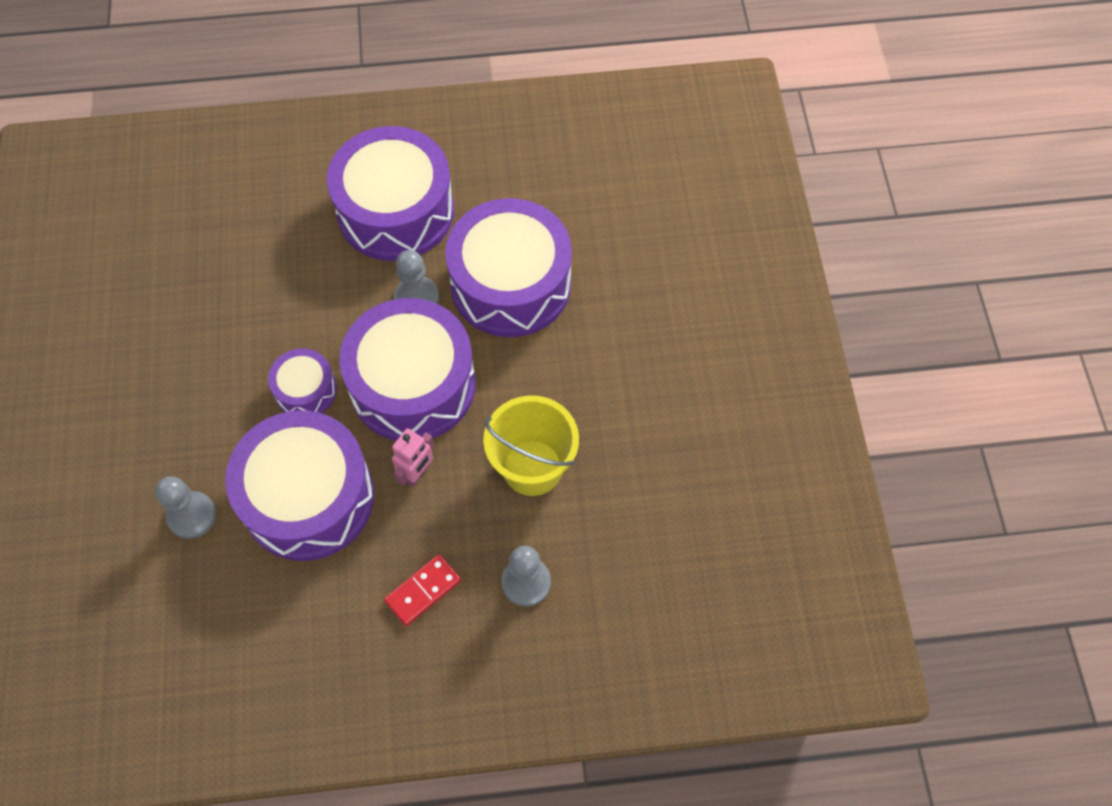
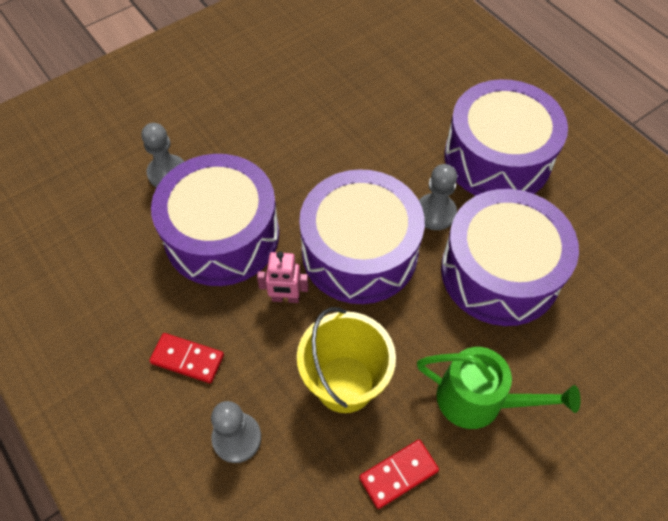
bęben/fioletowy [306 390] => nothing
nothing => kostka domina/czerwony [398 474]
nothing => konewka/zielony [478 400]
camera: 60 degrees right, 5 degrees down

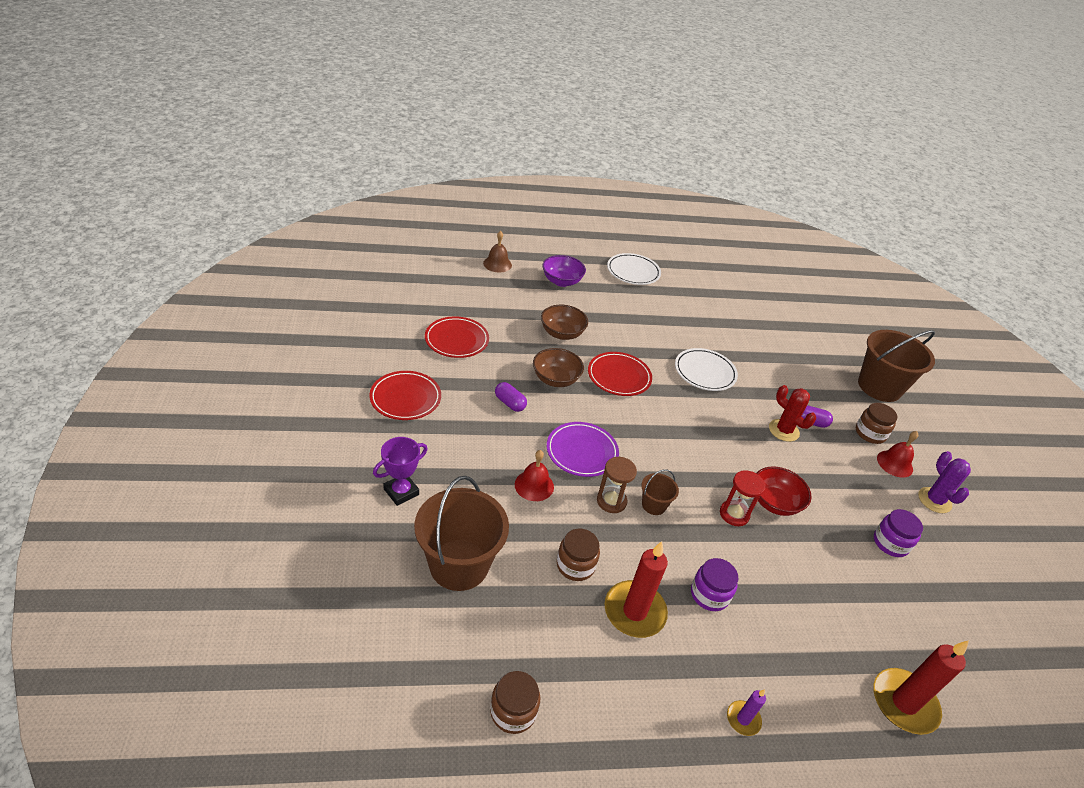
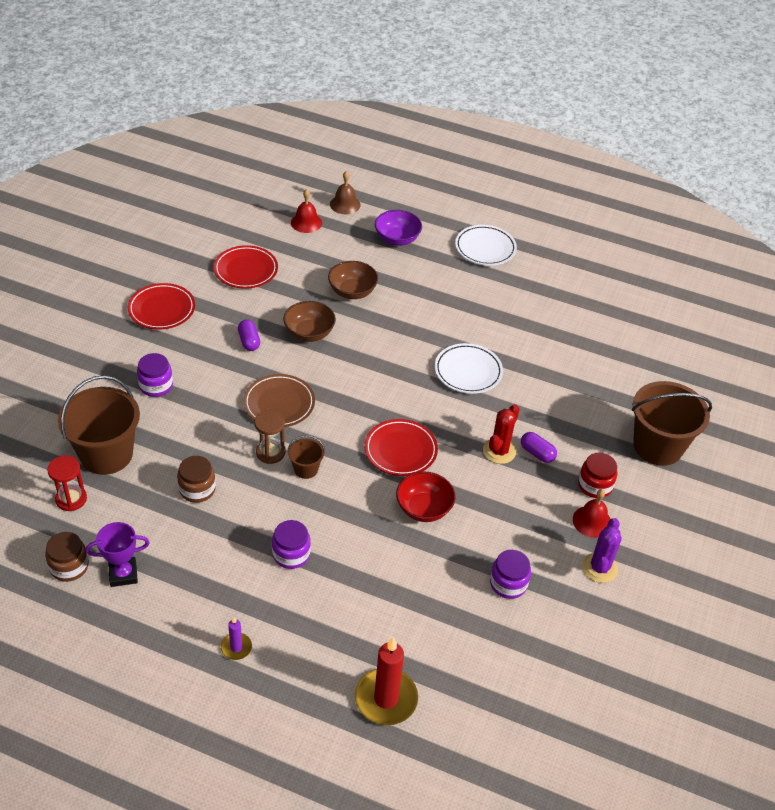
puchar/fioletowy [401 492] => puchar/fioletowy [123 574], relocated
dzwonek/czerwony [534 485] => dzwonek/czerwony [306 222], relocated
talerz/fioletowy [582 452] => talerz/brązowy [279 404]
talerz/czerwony [619 377] => talerz/czerwony [400 450], relocated
świeca/czerwony [634 611] => nothing
klepsydra/czerwony [734 514] => klepsydra/czerwony [71 499], relocated
kaktus/czerwony [783 430] => kaktus/czerwony [499 451], 45 degrees clockwise
słoik/brązowy [870 433] => słoik/czerwony [595 485]
nothing => słoik/fioletowy [156 386]
camera: 30 degrees right, 5 degrees up

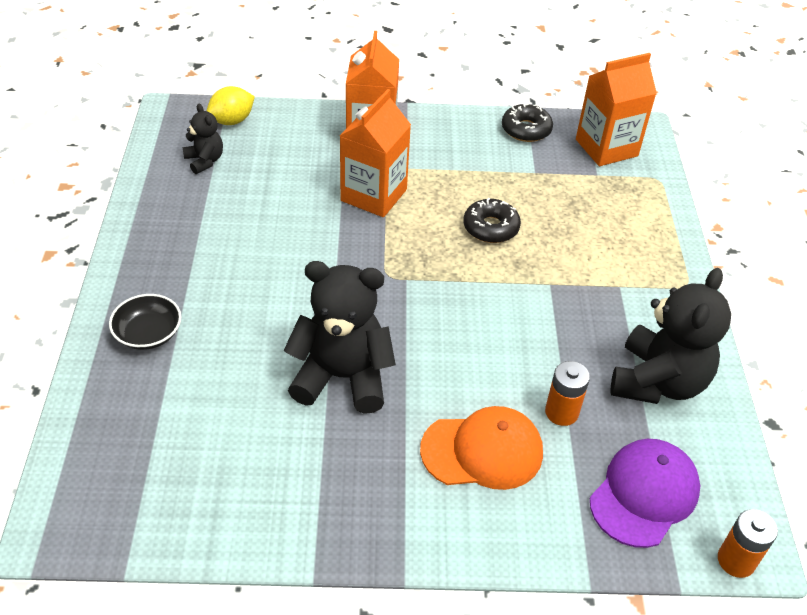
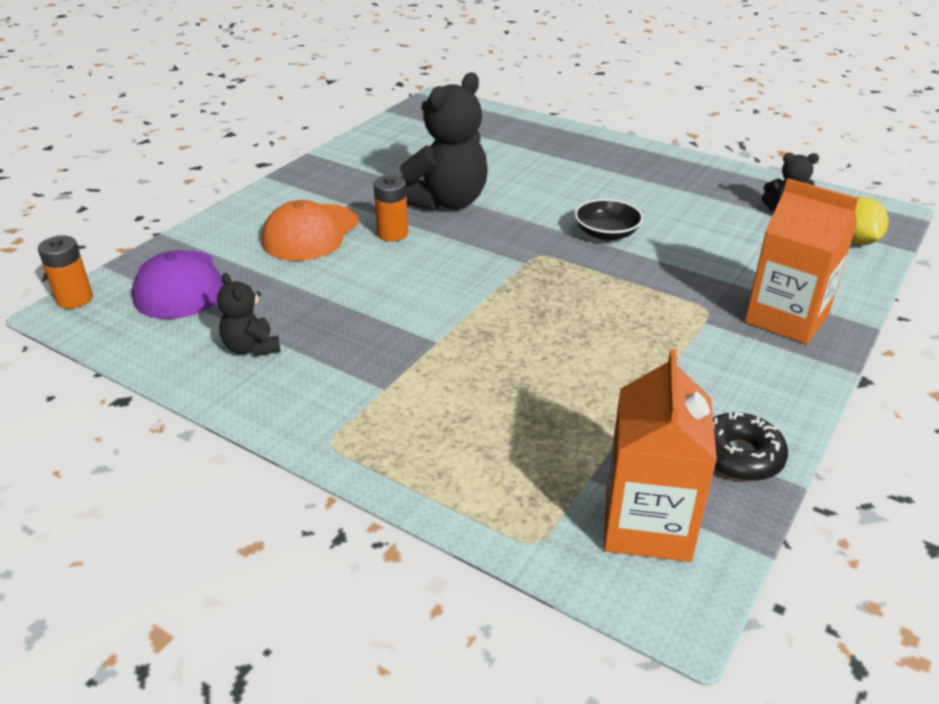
miska/czarny [148 333] => miska/czarny [606 233], relocated
karton mleka/pomarańczowy [373 195] => nothing
donut/czarny [491 227] => nothing
bateria/pomarańczowy [561 412] => bateria/pomarańczowy [392 234], relocated
miś/czarny [657 382] => miś/czarny [251 348], x0.51
camera: 125 degrees right, 10 degrees down

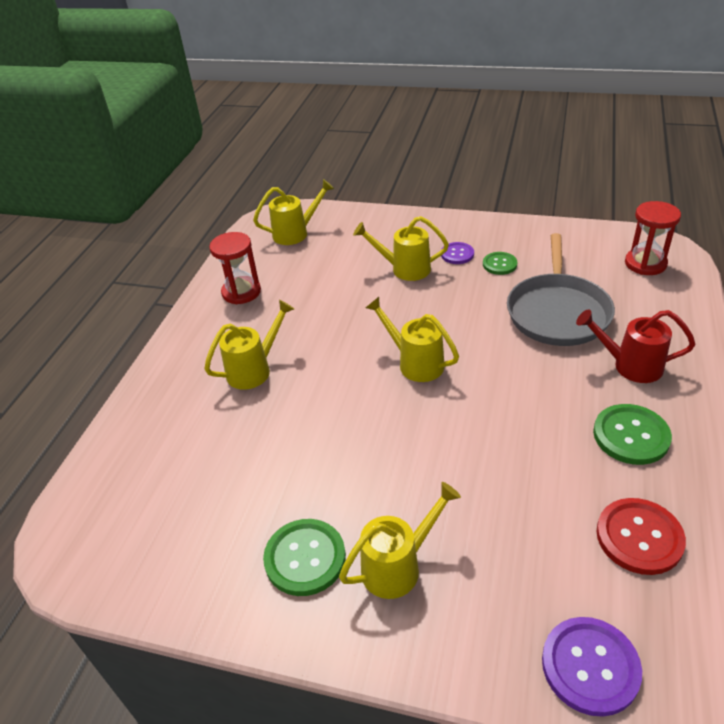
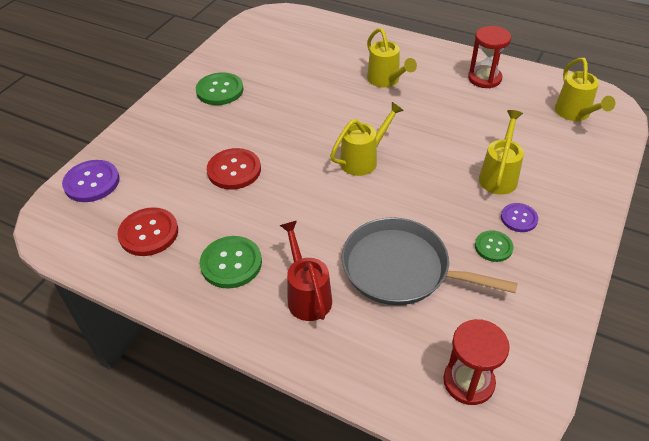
konewka/żółty [398 566] => nothing
konewka/czerwony [630 366] => konewka/czerwony [307 295], 45 degrees counterclockwise
nothing => guzik/czerwony [234 170]
camera: 100 degrees right, 5 degrees up

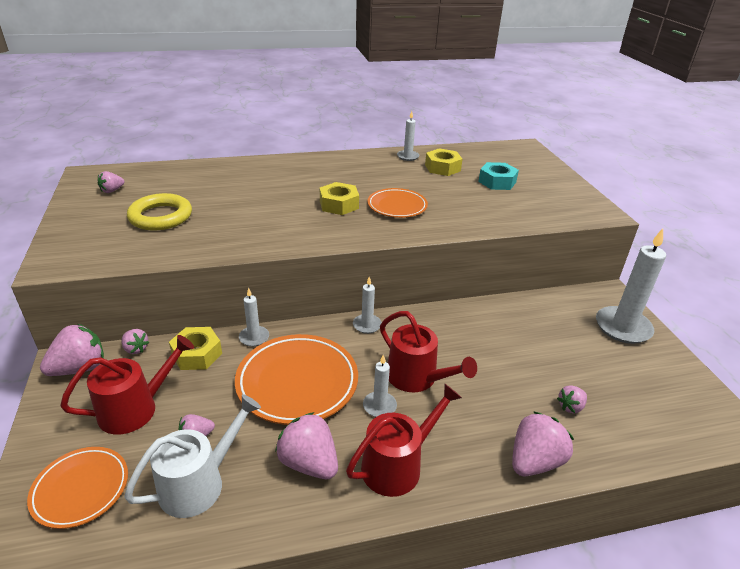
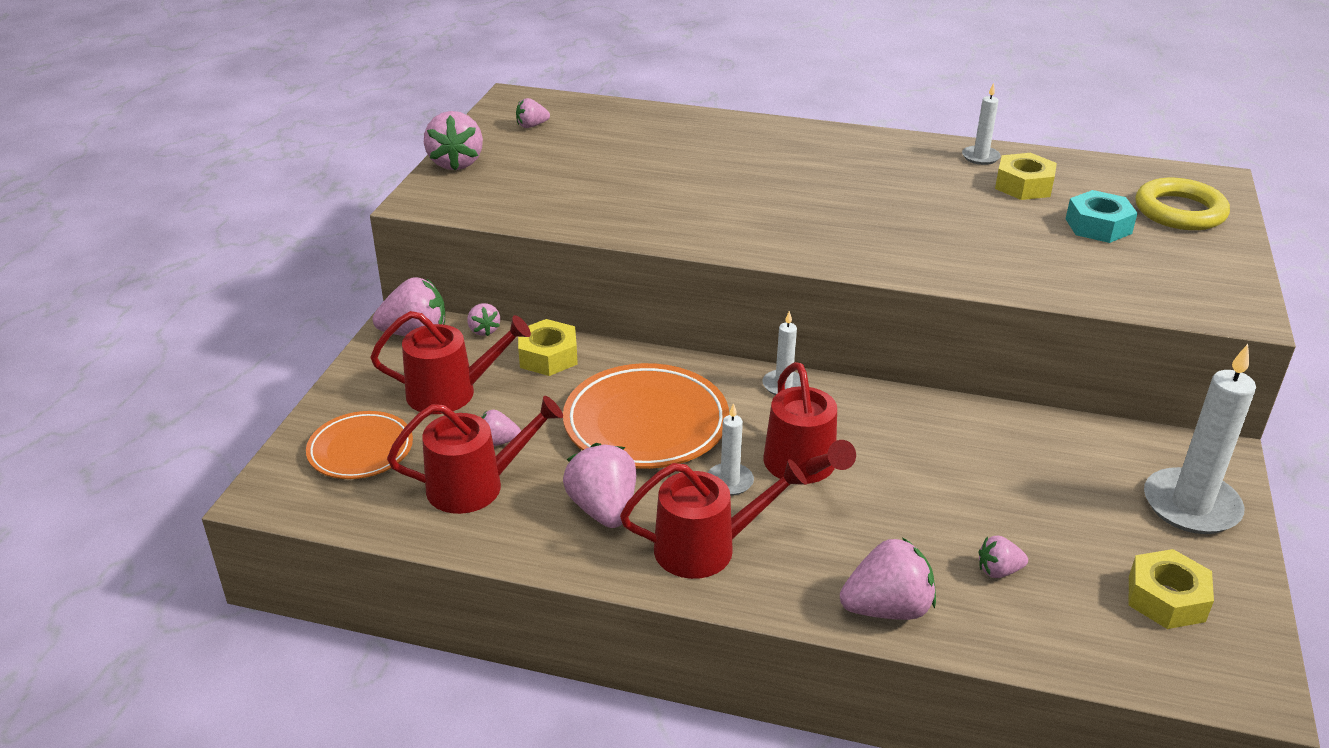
konewka/biały [199 483] => konewka/czerwony [475 486]
pierścień/żółty [161 217] => pierścień/żółty [1179 211], relocated
świeca/biały [254 337] => nothing
nakrętka/żółty [339 204] => nakrętka/żółty [1166 598], relocated
talerz/pomarańczowy [397 206] => nothing
nothing => truskawka/różowy [456 163]
camera: 30 degrees right, 0 degrees up

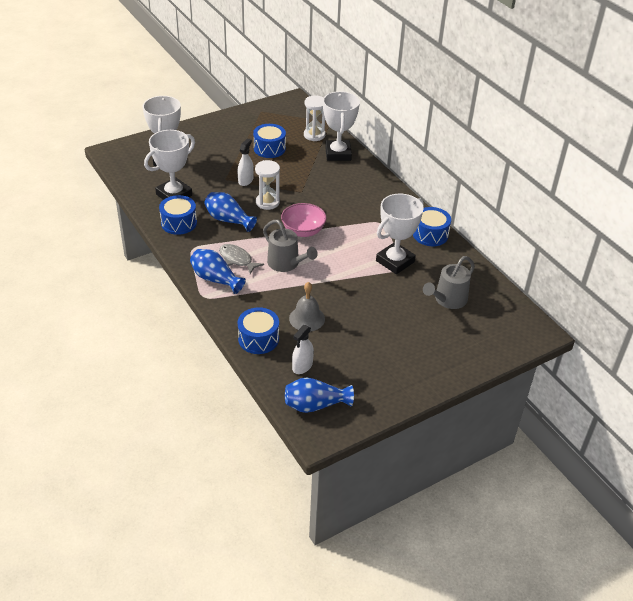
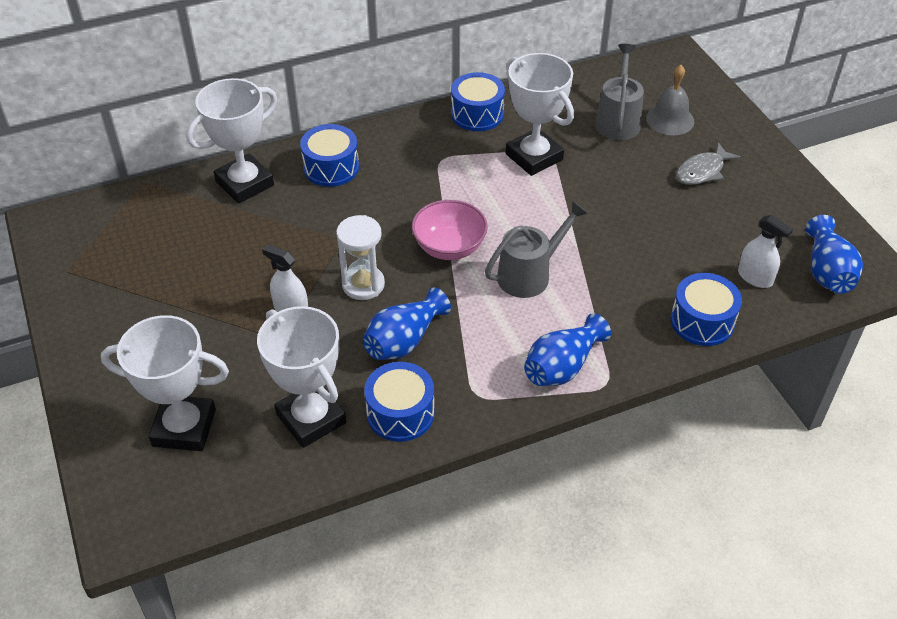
ryba/szary [237 259] => ryba/szary [702 171], relocated
bęben/niebieski [269 148] => bęben/niebieski [331 167], relocated
dzwonek/szary [307 318] => dzwonek/szary [670 119], relocated
klepsydra/biały [314 135] => nothing
puchar/biały [338 154] => puchar/biały [245 183], 45 degrees counterclockwise
konewka/szary [447 300] => konewka/szary [618 120], 135 degrees counterclockwise
camera: 80 degrees left, 5 degrees up

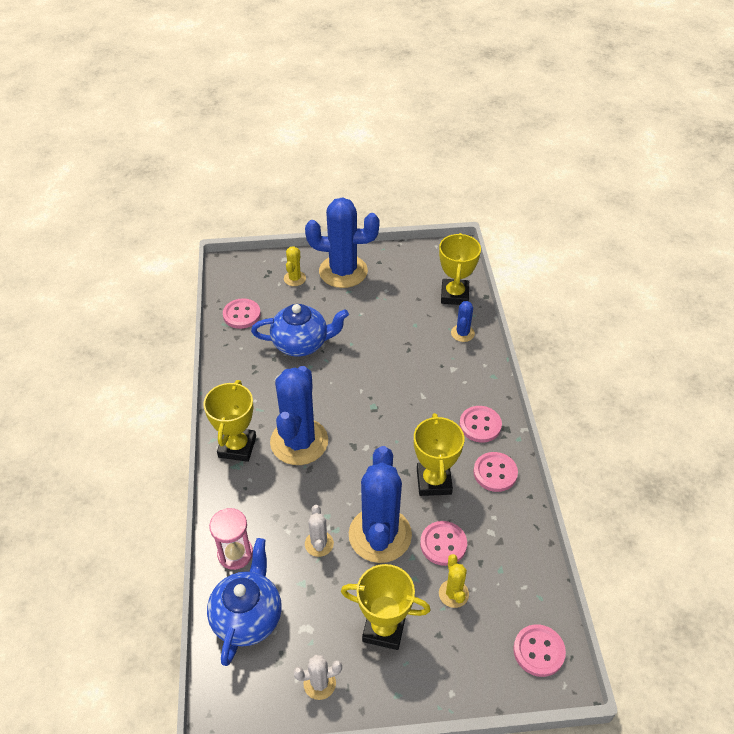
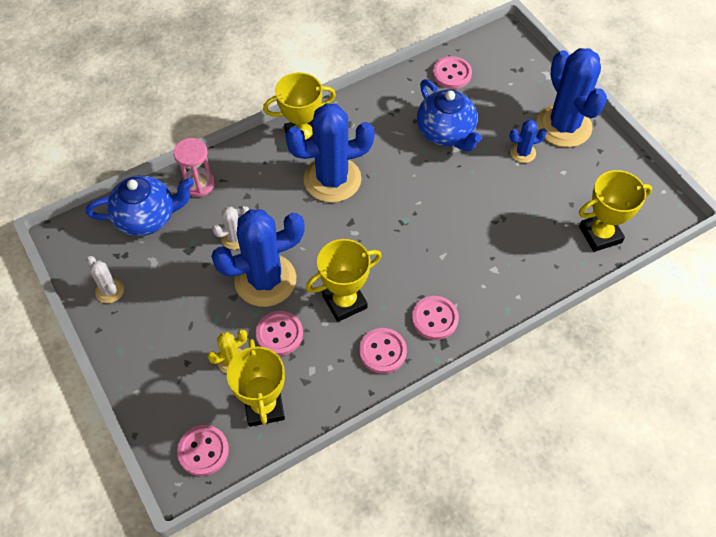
kaktus/żółty [294 278] => nothing
puchar/żółty [384 629] => puchar/żółty [264 406], relocated
kaktus/niebieski [462 333] => kaktus/niebieski [523 153], relocated
camera: 65 degrees right, 10 degrees up

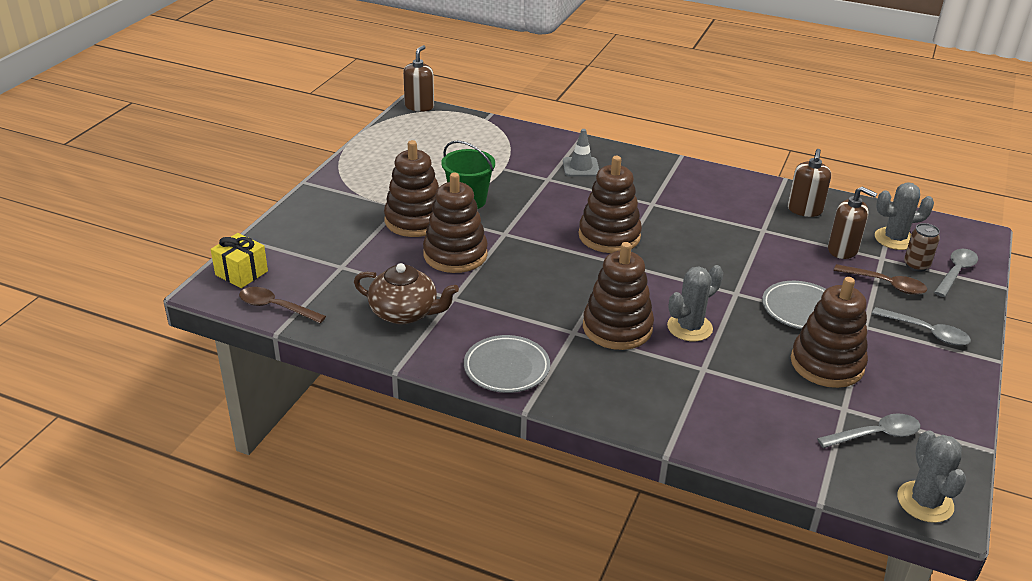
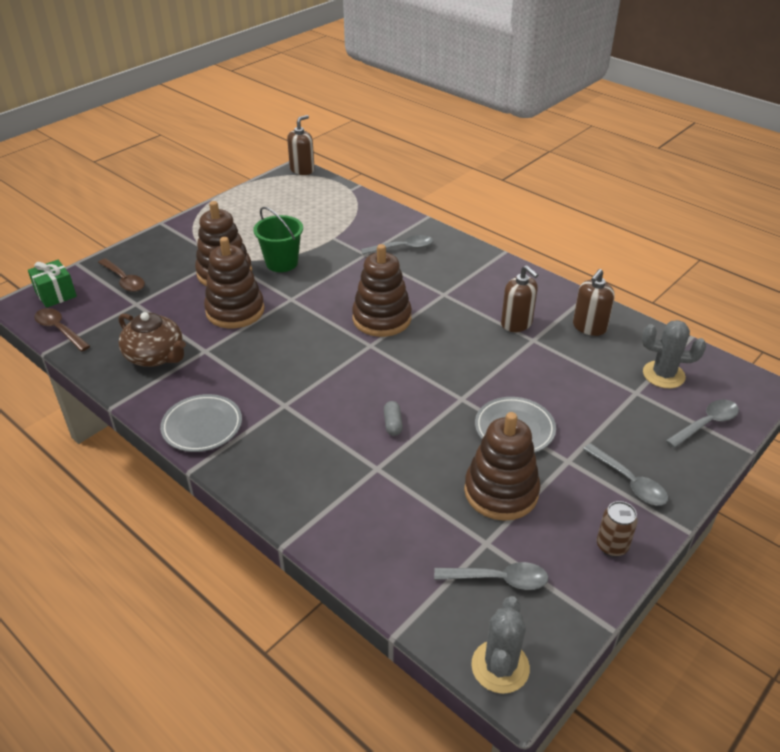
prezent/żółty [241 273] => prezent/zielony [56 294]
pachołek/szary [581 167] => łyżka/szary [402 248]
zabawka nakładanka/brązowy [617 328] => nothing
kaktus/szary [689 327] => kapsułka/szary [393 424]
dozownik mydła/brązowy [843 250] => dozownik mydła/brązowy [516 323], relocated
łyżka/brązowy [885 284] => łyżka/brązowy [124 280], relocated
puszka/brązowy [916 265] => puszka/brązowy [612 546], relocated
camera: 20 degrees right, 5 degrees up

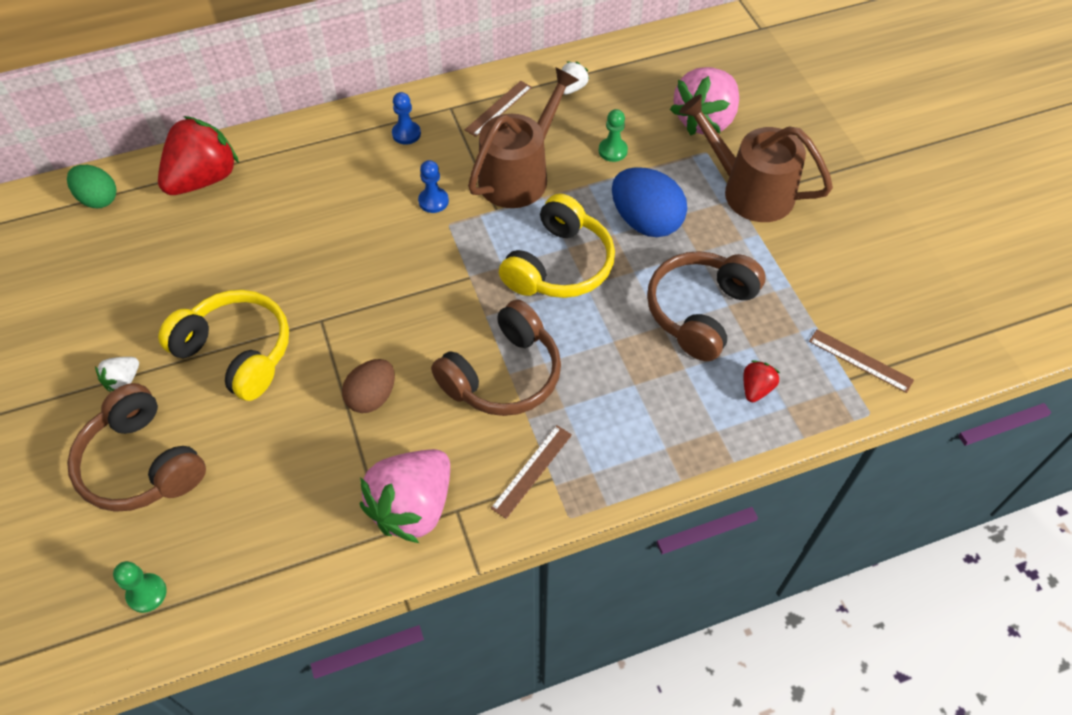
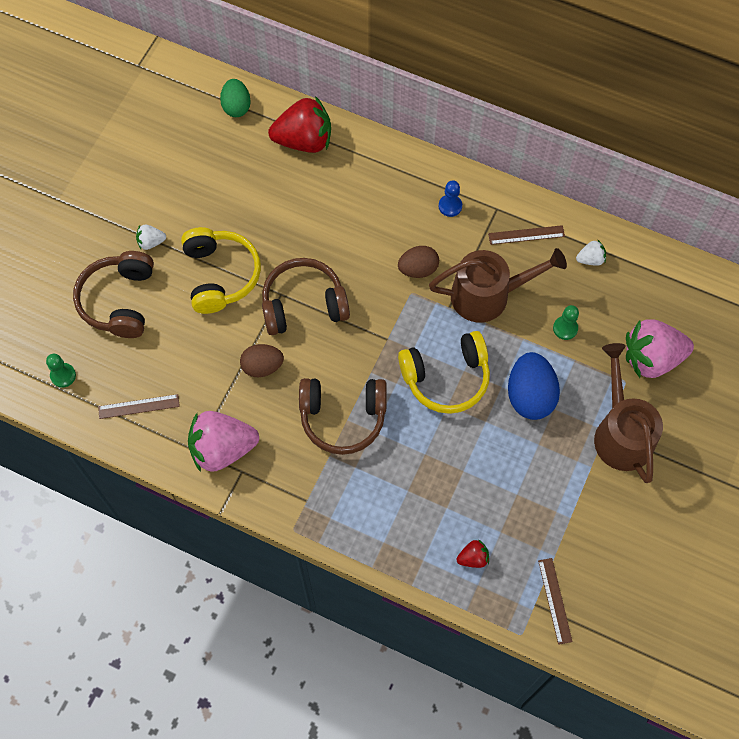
pionek/niebieski [433 201] => jajko/brązowy [418 269]
linijka/brązowy [532 471] => linijka/brązowy [139 406], relocated
słuchawki/brązowy [700 311] => słuchawki/brązowy [303 304], relocated
camera: 45 degrees right, 10 degrees up

